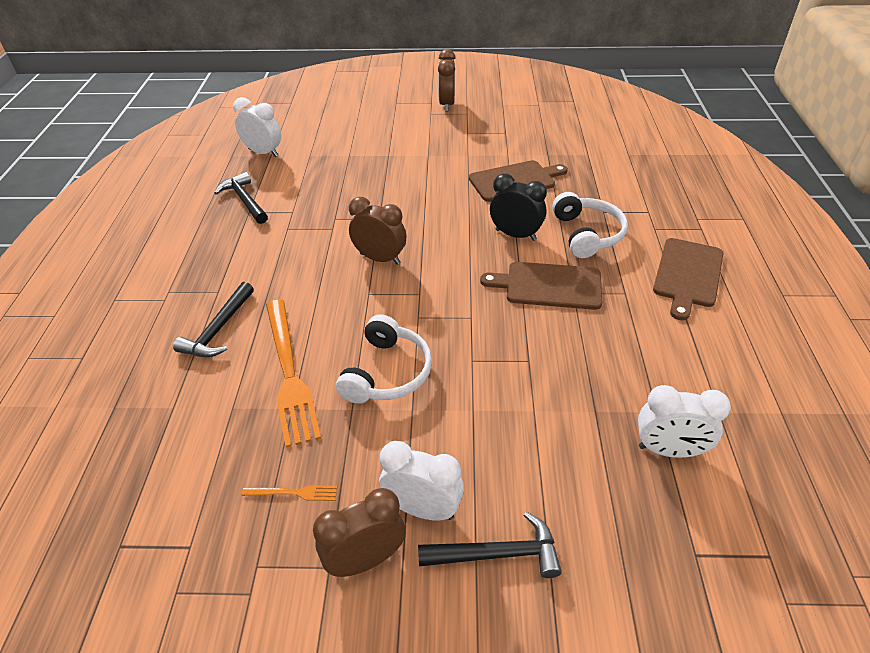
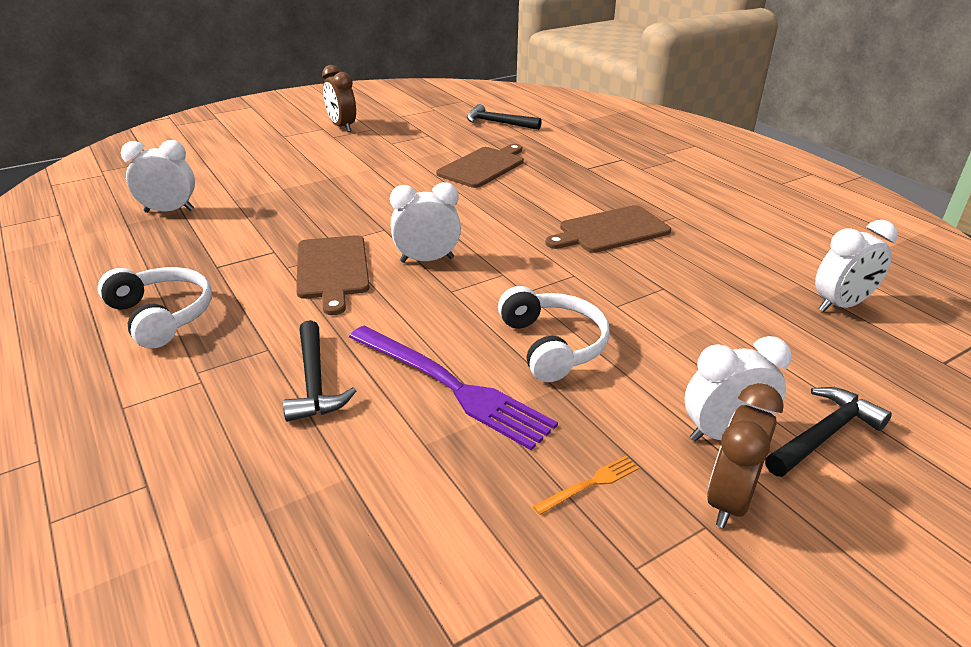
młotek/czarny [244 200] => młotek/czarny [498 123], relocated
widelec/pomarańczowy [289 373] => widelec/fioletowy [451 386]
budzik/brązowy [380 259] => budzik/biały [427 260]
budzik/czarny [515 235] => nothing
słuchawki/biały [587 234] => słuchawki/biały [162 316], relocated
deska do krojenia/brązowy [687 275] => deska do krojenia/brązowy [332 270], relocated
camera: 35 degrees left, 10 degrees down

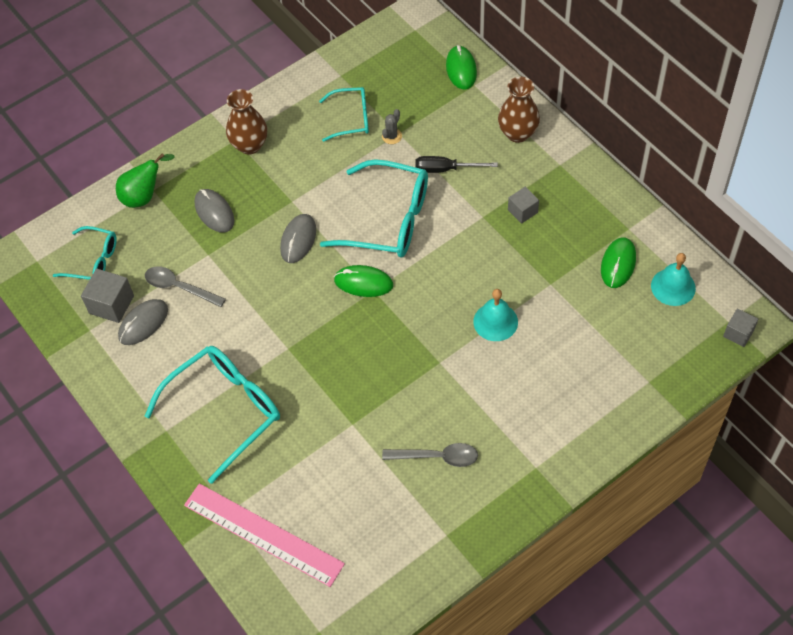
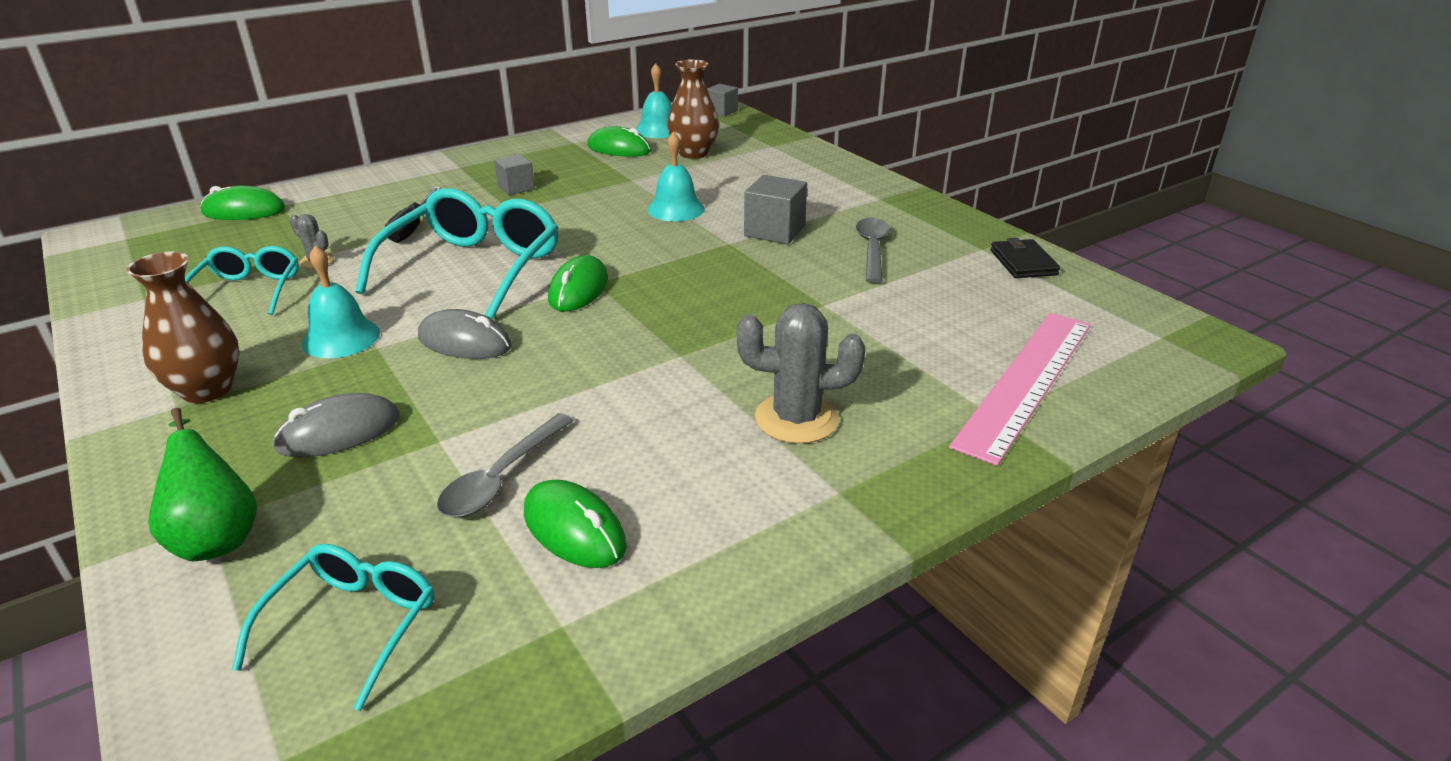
sześcian/szary [111 304] => sześcian/szary [774 231], relocated
myszka/szary [143 323] => myszka/zielony [574 529]
okulary/turkusowy [225 410] => kaktus/szary [796 419]
wazon/brązowy [517 133] => wazon/brązowy [693 153], relocated
nothing => dzwonek/turkusowy [341 338]
nothing => portfel/czarny [1023 262]
camera: 90 degrees left, 25 degrees down

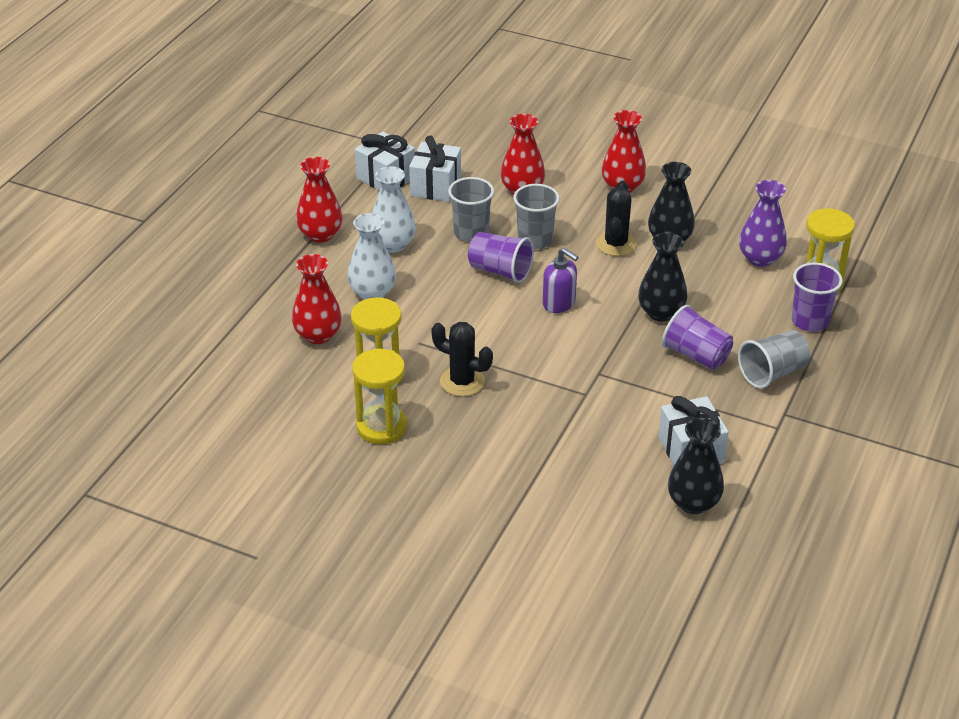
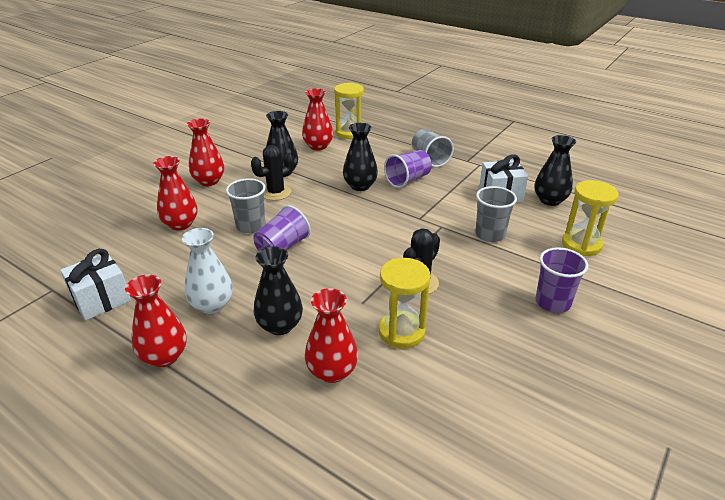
wazon/biały [372 293] => wazon/czarny [280 325]
klepsydra/żółty [381 427] => klepsydra/żółty [581 245], relocated
prezent/biały [435 186] => nothing
szklanka/szary [471 233] => szklanka/szary [490 234], relocated
dozownik mydła/fioletowy [559 303] => nothing
kaktus/czarny [615 244] => kaktus/czarny [276 192], 60 degrees counterclockwise
wazon/fioletowy [760 258] => wazon/czerwony [318 146]
szklanka/fioletowy [810 321] => szklanka/fioletowy [552 302], relocated
camera: 80 degrees left, 5 degrees down

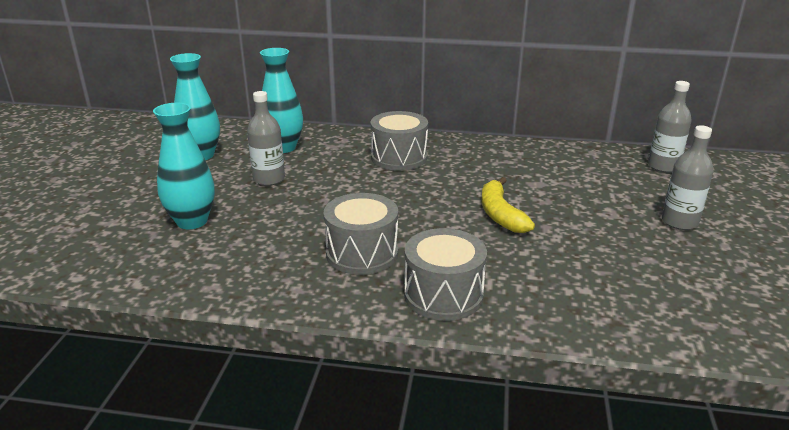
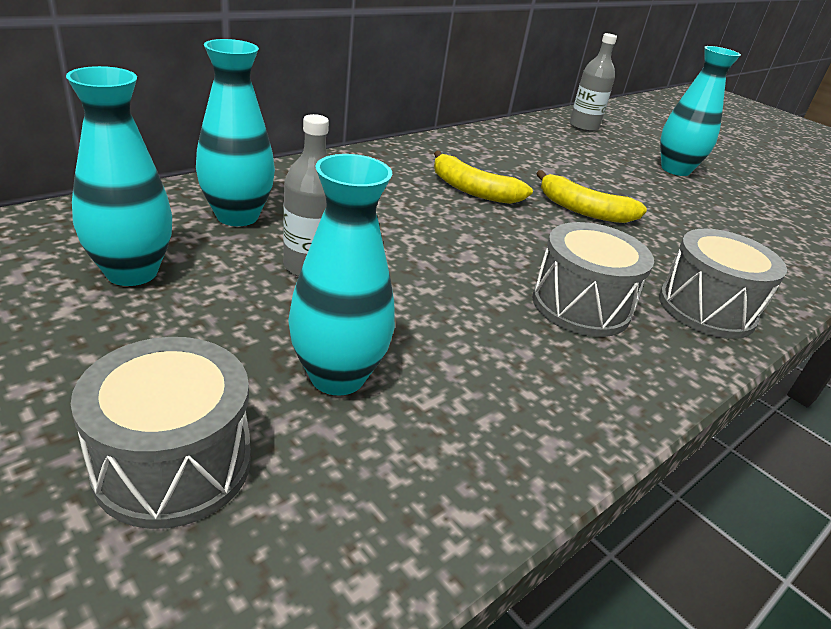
bęben/szary [399 157] => bęben/szary [173 464], relocated
butelka/szary [679 222] => wazon/turkusowy [675 170]
nothing => banan/żółty [473 190]
camera: 55 degrees left, 5 degrees up

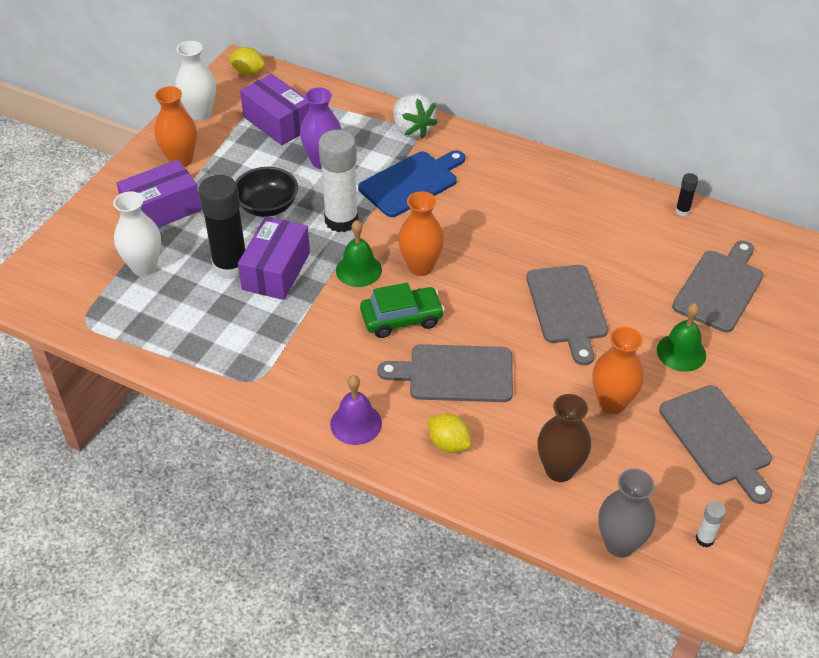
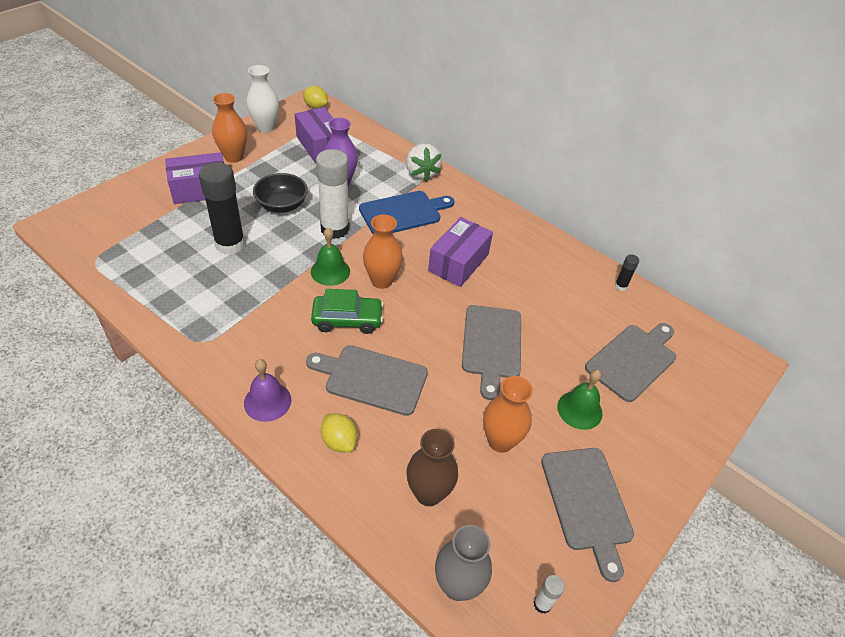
wazon/biały [144 267] => nothing
pudełko/fioletowy [276 271] => pudełko/fioletowy [458 262], relocated
camera: 10 degrees right, 0 degrees up

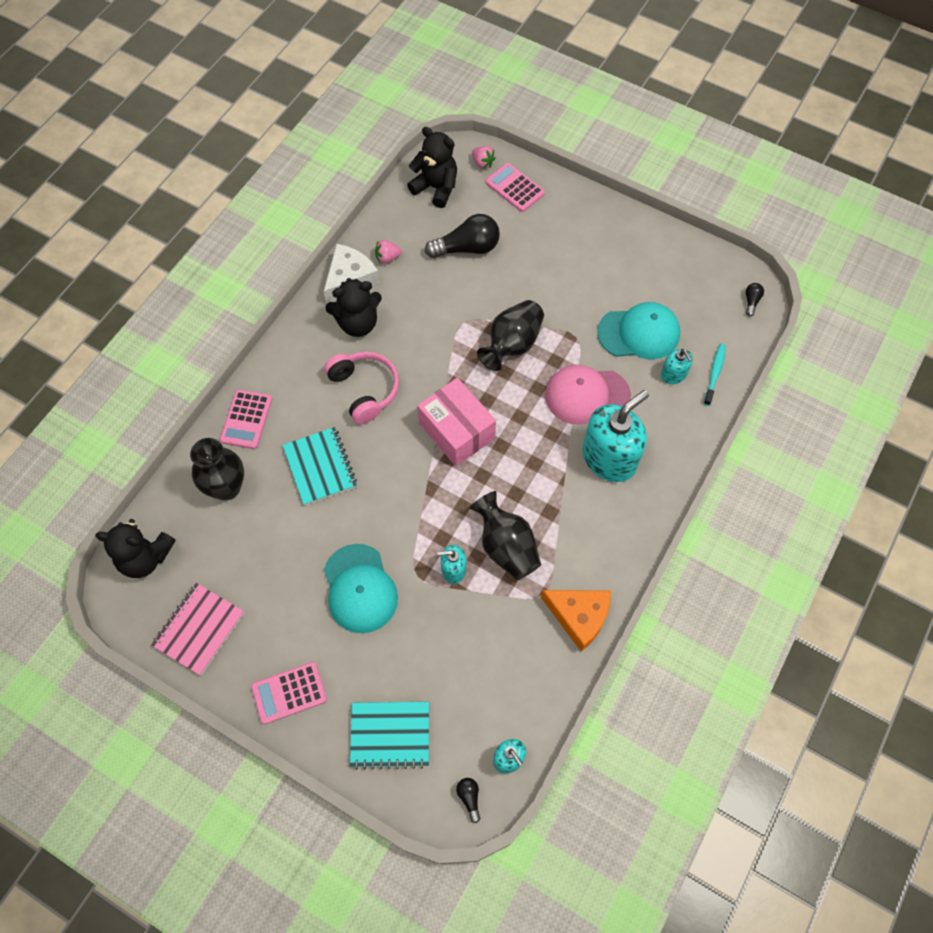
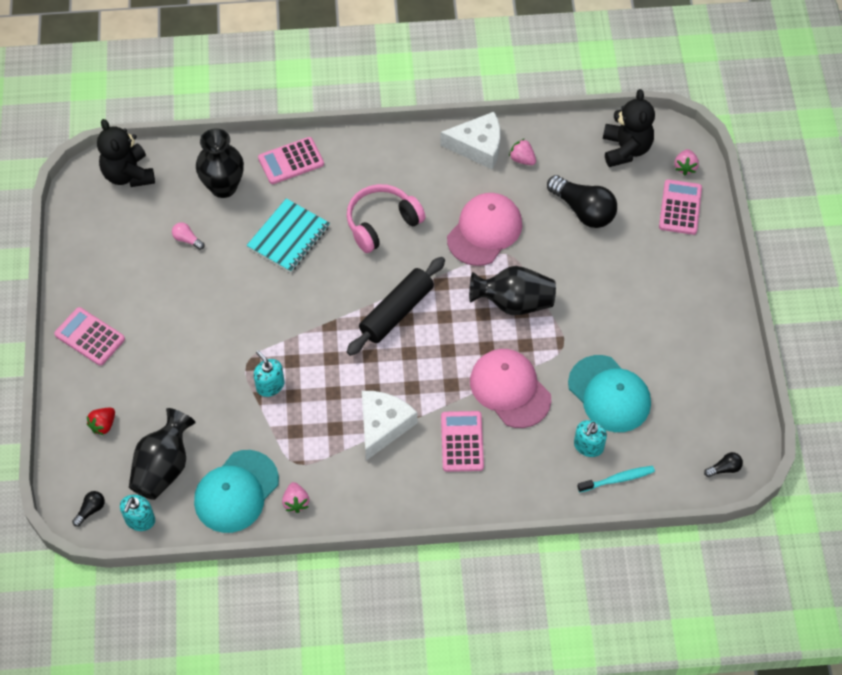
zeszyt/różowy [199 629] => nothing
słuchawki/różowy [364 390] => słuchawki/różowy [382 223], 150 degrees counterclockwise
czapka/turkusowy [360 588] => czapka/turkusowy [236 491], relocated
miś/czarny [358 323] => nothing
zeszyt/turkusowy [390 735] => truskawka/czerwony [103 425]
pudełko/różowy [456 431] => wałek do ciasta/czarny [396 312]
wazon/czarny [506 546] => wazon/czarny [163 467], relocated
ser/pomarańczowy [579 617] => truskawka/różowy [296 502]
dozownik mydła/turkusowy [609 458] => kalkulator/różowy [462 441]
nothing => żarówka/różowy [187 239]
nothing => ser/biały [383 426]
nothing => czapka/różowy [484 231]
camera: 55 degrees right, 5 degrees down

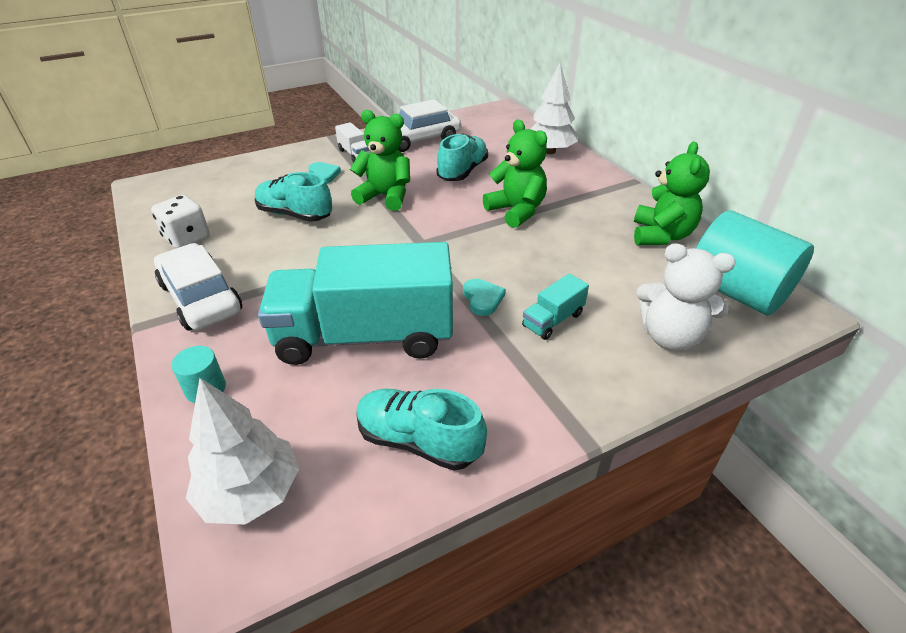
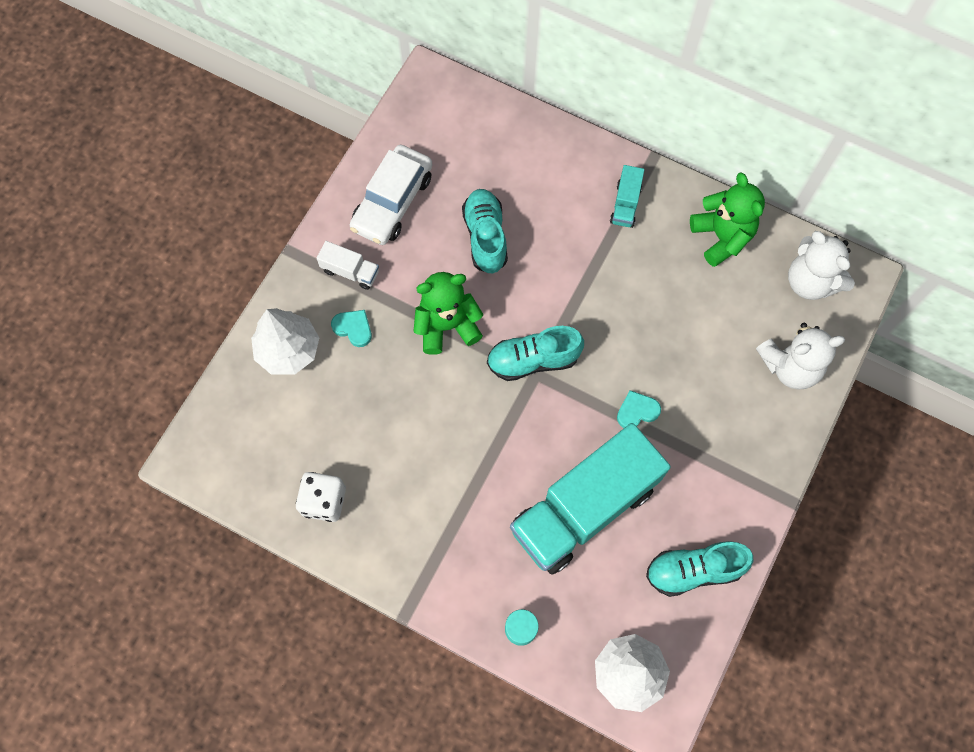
samochód/biały [201 298] => nothing
but/turkusowy [295 215] => but/turkusowy [533 360], relocated
serce/turkusowy [483 299] => serce/turkusowy [637 411], 60 degrees counterclockwise
miś/zielony [516 211] => nothing
ciężarówka/turkusowy [553 320] => ciężarówka/turkusowy [625 204], relocated
drzewko/biały [549 151] => drzewko/biały [288 350], relocated
walec/turkusowy [736 292] => miś/biały [810 281]
camera: 35 degrees left, 30 degrees up

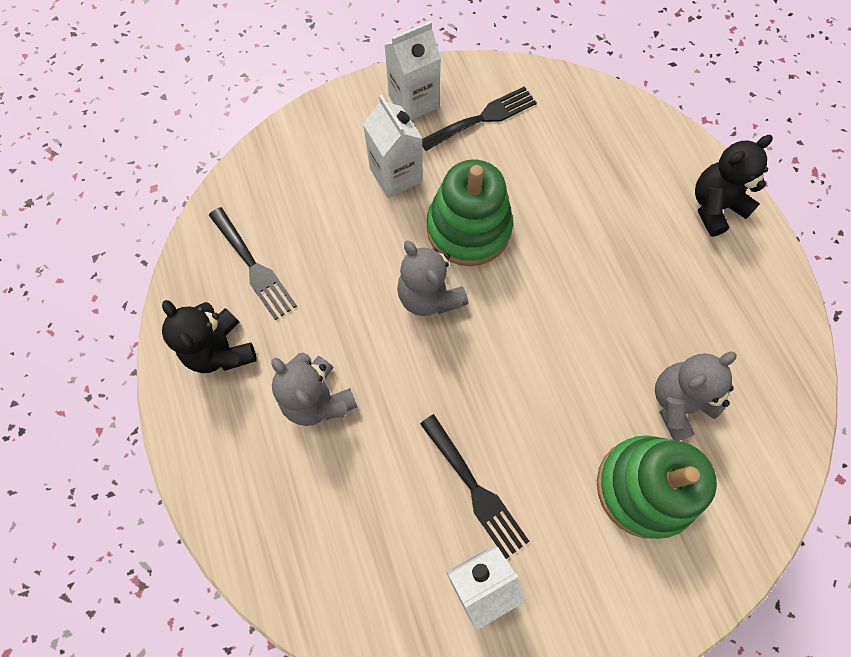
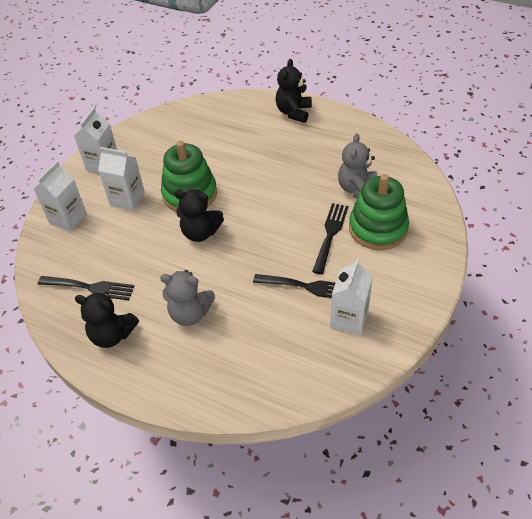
miś/szary [429 296] => miś/czarny [200 232]
widelec/czarny [483 118] => widelec/czarny [330 234], relocated
nothing => karton mleka/biały [68 218]
camera: 40 degrees left, 20 degrees down

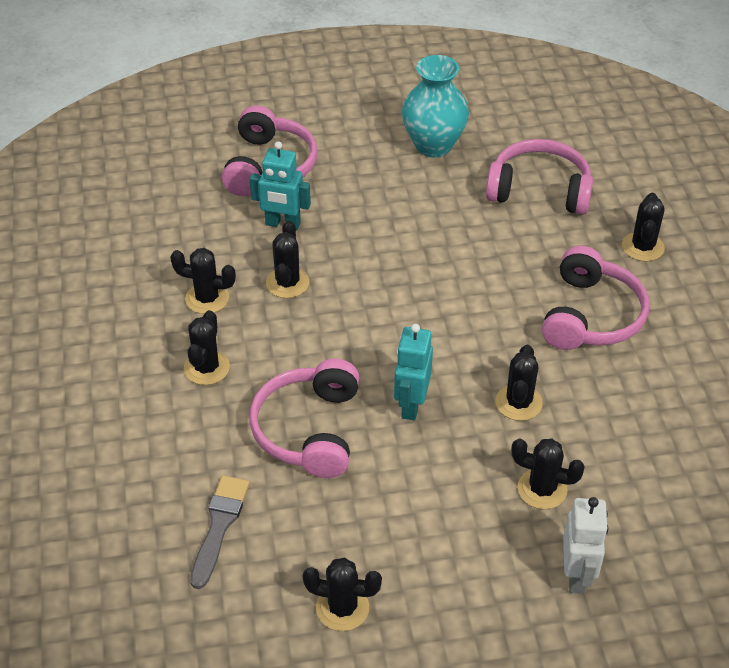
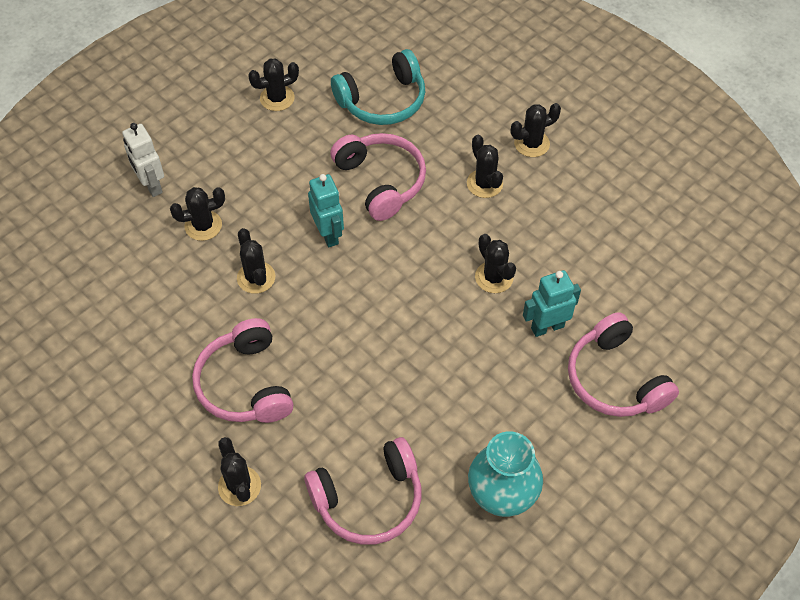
kaktus/czarny [207 298] => kaktus/czarny [531 144], relocated
pędzel/szary [219 526] => słuchawki/turkusowy [382 100]
camera: 145 degrees right, 10 degrees up

